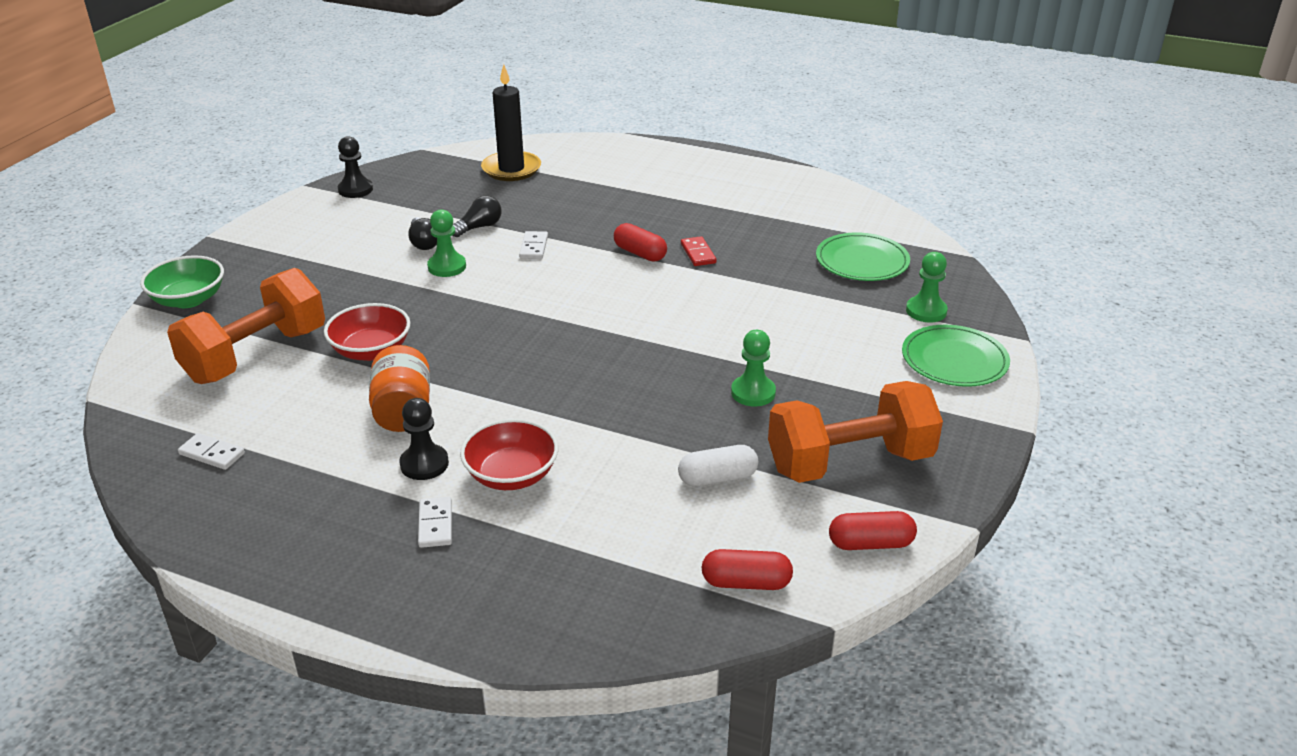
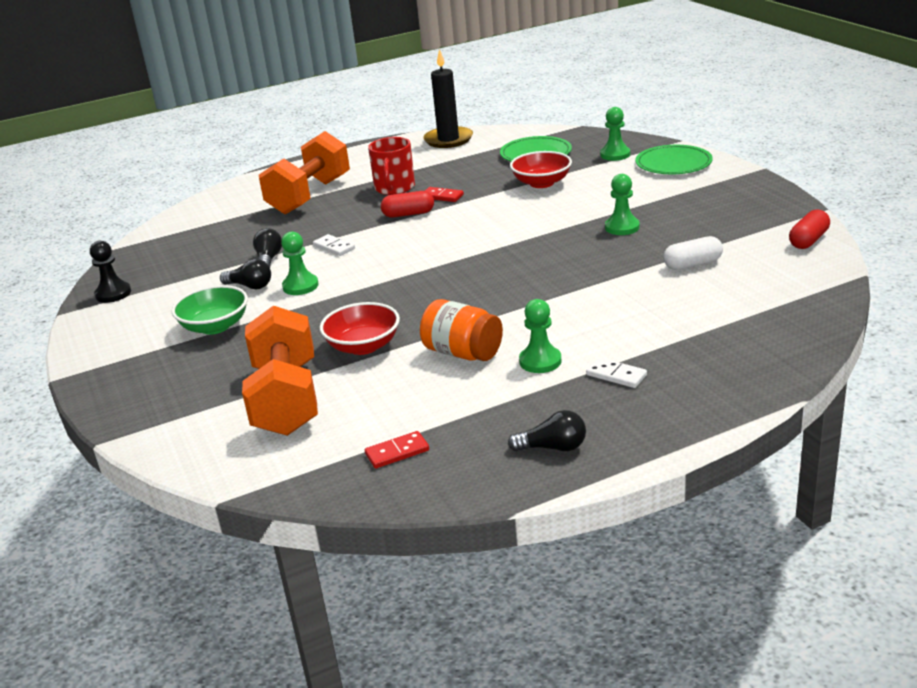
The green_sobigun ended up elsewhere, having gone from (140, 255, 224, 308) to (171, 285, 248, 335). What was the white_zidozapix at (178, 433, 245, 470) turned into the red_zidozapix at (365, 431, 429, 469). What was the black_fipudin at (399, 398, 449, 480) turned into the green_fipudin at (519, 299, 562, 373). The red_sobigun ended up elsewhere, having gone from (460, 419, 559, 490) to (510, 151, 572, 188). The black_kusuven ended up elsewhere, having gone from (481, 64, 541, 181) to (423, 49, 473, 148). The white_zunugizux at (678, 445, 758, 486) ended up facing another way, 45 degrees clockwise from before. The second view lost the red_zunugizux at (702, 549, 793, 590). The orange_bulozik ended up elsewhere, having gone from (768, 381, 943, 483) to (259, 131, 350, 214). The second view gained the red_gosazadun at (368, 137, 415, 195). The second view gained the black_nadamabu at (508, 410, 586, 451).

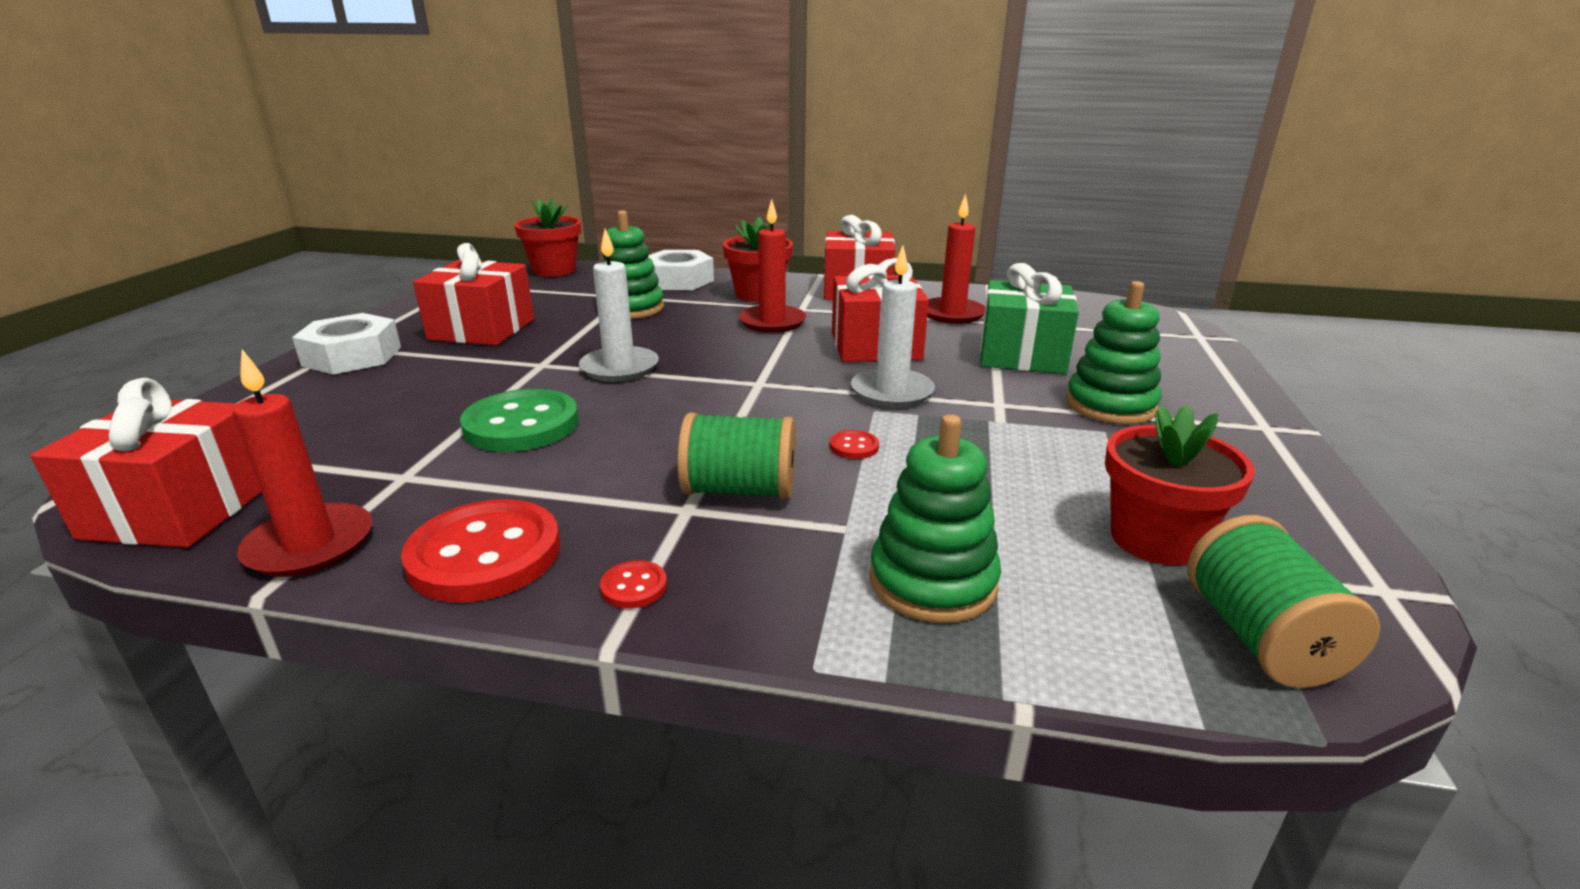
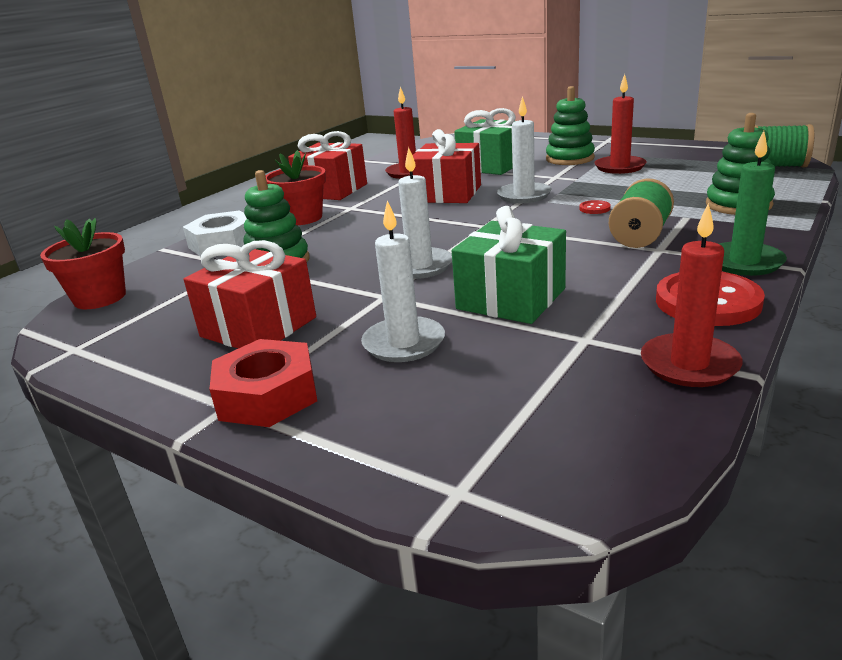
The second view lost the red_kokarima at (30, 378, 262, 548). What was the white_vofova at (292, 313, 401, 375) turned into the red_vofova at (209, 339, 317, 427). Where the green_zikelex stood at (460, 389, 578, 452), the green_kokarima came to stand at (452, 206, 566, 324). Where the red_zikelex stood at (600, 560, 667, 609), the green_kusuven came to stand at (720, 131, 787, 276). The red_kusuven ended up elsewhere, having gone from (738, 199, 806, 333) to (594, 74, 647, 174). The second view lost the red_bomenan at (1105, 404, 1255, 565). The second view gained the white_kusuven at (361, 200, 445, 362).

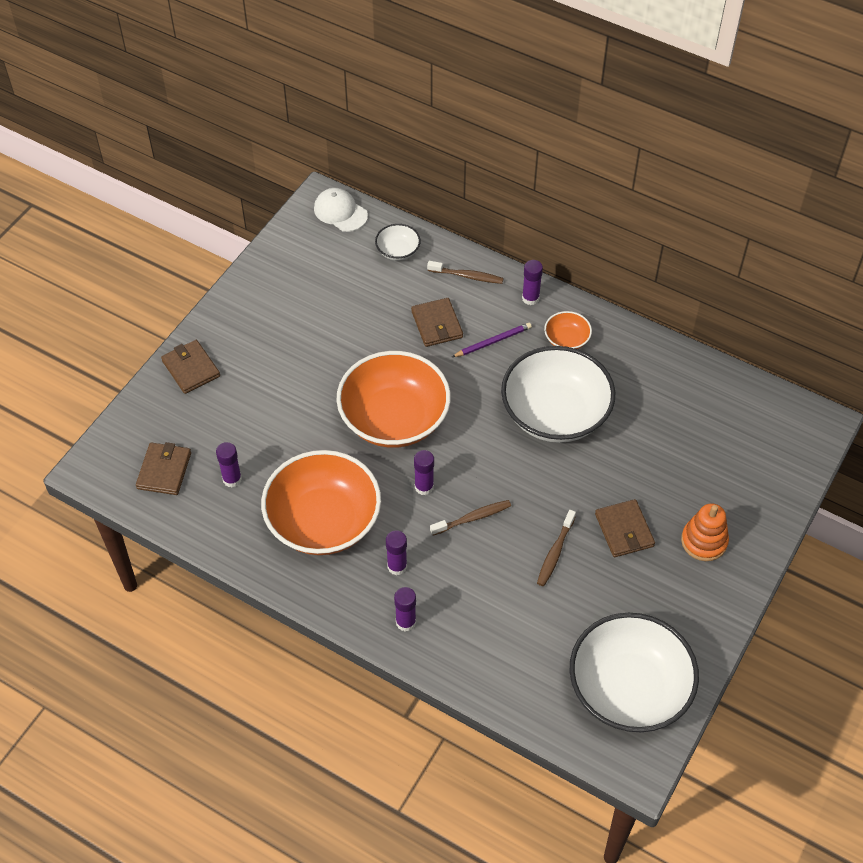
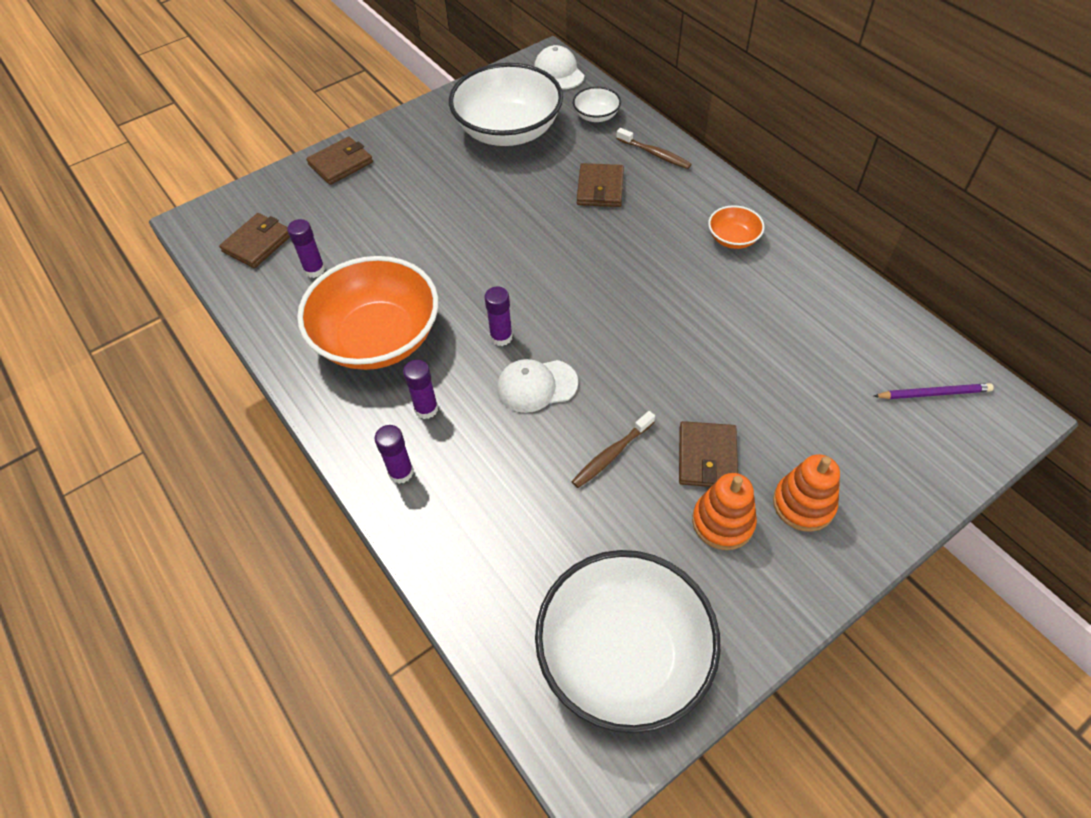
The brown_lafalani at (161, 340, 220, 394) ended up facing another way, 60 degrees clockwise from before. The second view lost the orange_sobigun at (336, 351, 451, 448). Where the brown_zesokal stood at (430, 500, 511, 535), the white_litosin came to stand at (497, 359, 578, 413). The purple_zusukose ended up elsewhere, having gone from (452, 323, 532, 357) to (874, 383, 994, 399). The white_sobigun ended up elsewhere, having gone from (501, 346, 615, 443) to (449, 63, 563, 146). The second view lost the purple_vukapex at (522, 260, 543, 305). The second view gained the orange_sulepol at (692, 473, 757, 550).

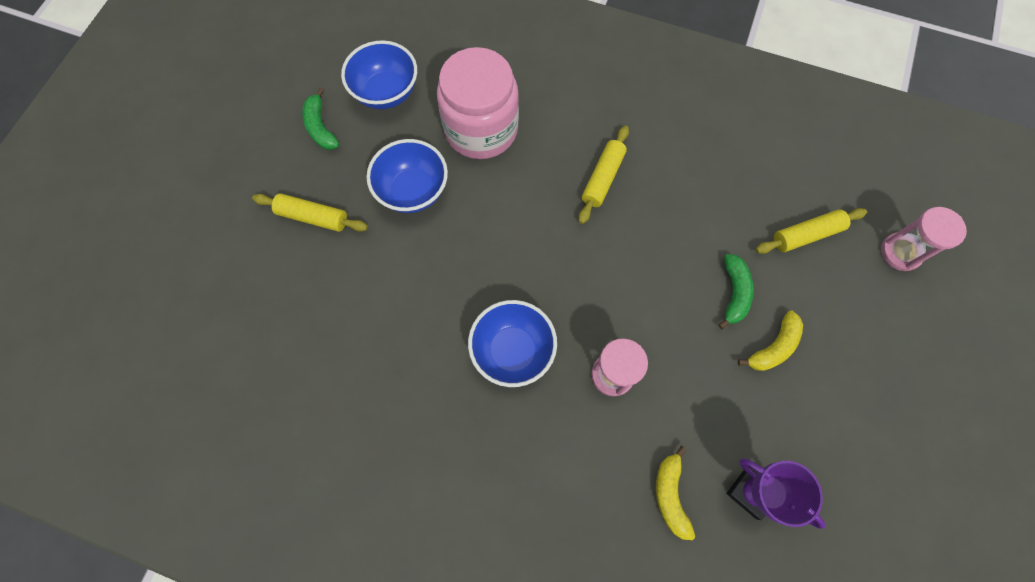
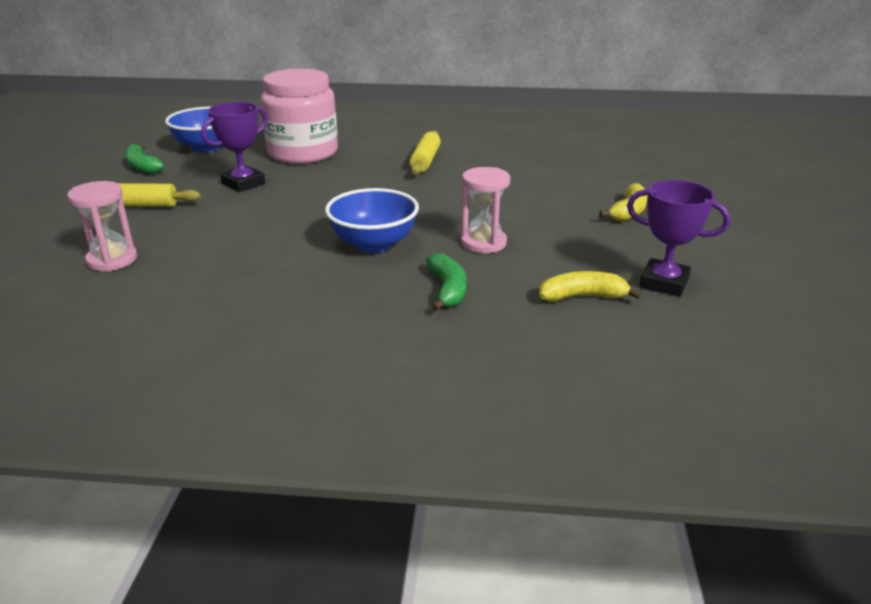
Where the blue_sobigun stood at (366, 139, 448, 213), the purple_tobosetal came to stand at (201, 102, 267, 192). The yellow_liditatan at (656, 446, 695, 540) ended up facing another way, 105 degrees clockwise from before. The green_liditatan ended up elsewhere, having gone from (718, 254, 754, 329) to (426, 253, 467, 311). The second view lost the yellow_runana at (755, 208, 867, 254). The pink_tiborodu ended up elsewhere, having gone from (881, 207, 967, 271) to (67, 181, 137, 271).

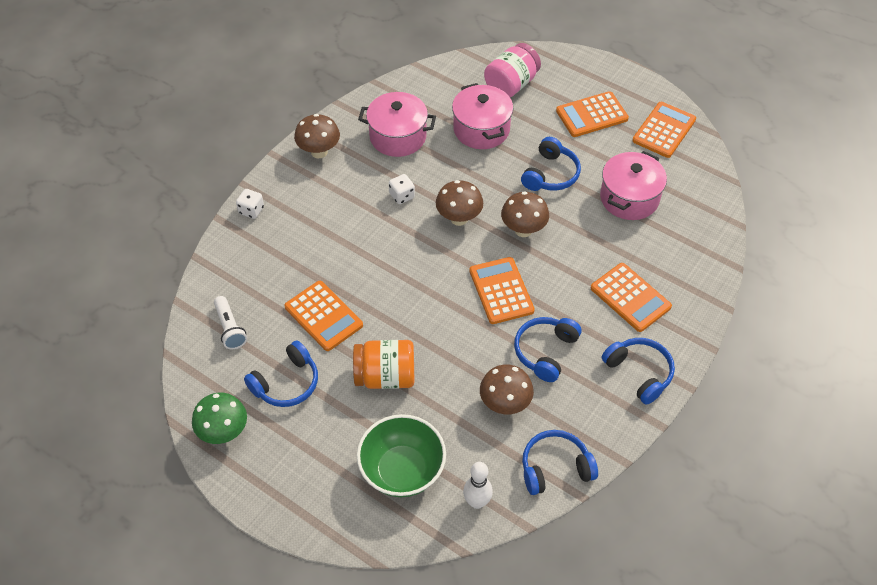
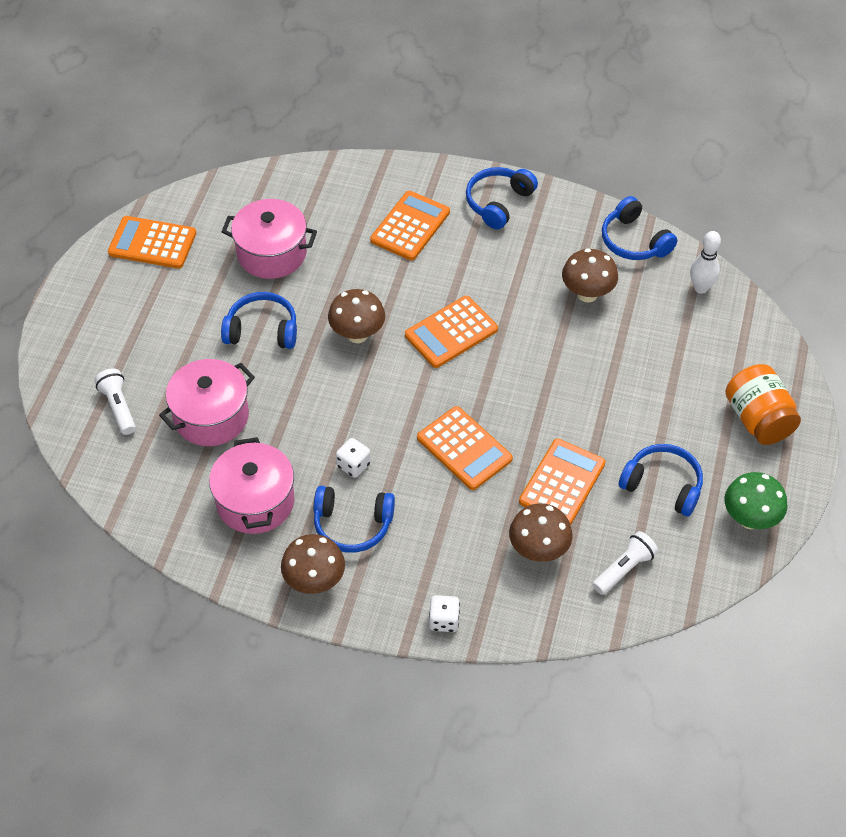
The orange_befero ended up elsewhere, having gone from (353, 340, 414, 389) to (725, 364, 801, 445). The second view lost the green_sobigun at (357, 414, 446, 497). The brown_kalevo ended up elsewhere, having gone from (436, 180, 483, 226) to (509, 503, 573, 562). Where the pink_befero stood at (484, 43, 541, 97), the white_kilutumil came to stand at (94, 368, 136, 435). The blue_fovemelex ended up elsewhere, having gone from (514, 317, 582, 382) to (314, 486, 395, 553). The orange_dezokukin ended up elsewhere, having gone from (556, 91, 629, 137) to (417, 406, 513, 490).

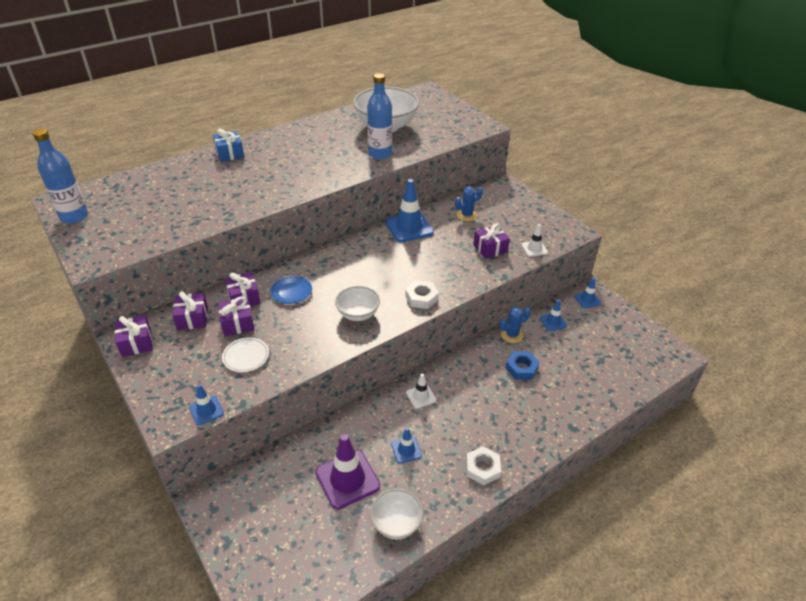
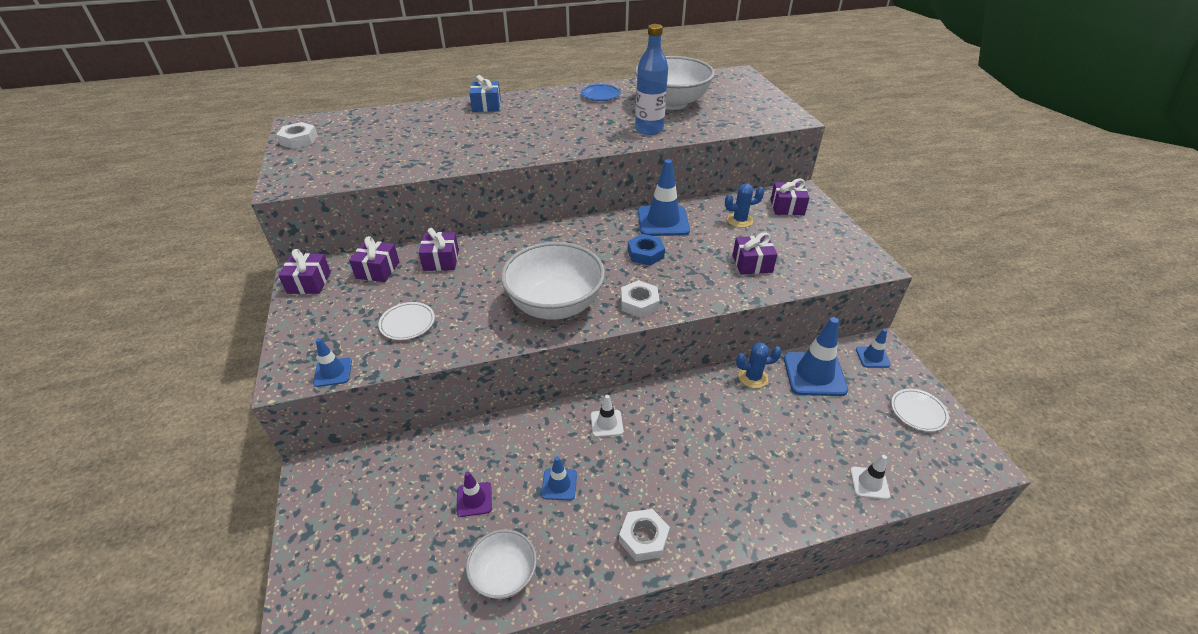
Where the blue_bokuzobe stood at (33, 128, 88, 224), the white_vofova came to stand at (276, 122, 318, 149). The purple_kokarima ended up elsewhere, having gone from (218, 296, 254, 336) to (770, 178, 810, 215). The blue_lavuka ended up elsewhere, having gone from (270, 276, 312, 304) to (581, 84, 621, 101). The size of the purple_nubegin at (316, 434, 380, 509) changed by a factor of 0.52. The size of the white_sobigun at (335, 286, 380, 321) changed by a factor of 1.83. The blue_vofova ended up elsewhere, having gone from (505, 351, 540, 380) to (628, 234, 665, 266). The white_nubegin ended up elsewhere, having gone from (521, 224, 548, 257) to (850, 455, 890, 500). The size of the blue_nubegin at (540, 299, 567, 331) changed by a factor of 1.91. The second view gained the white_lavuka at (891, 389, 949, 432).

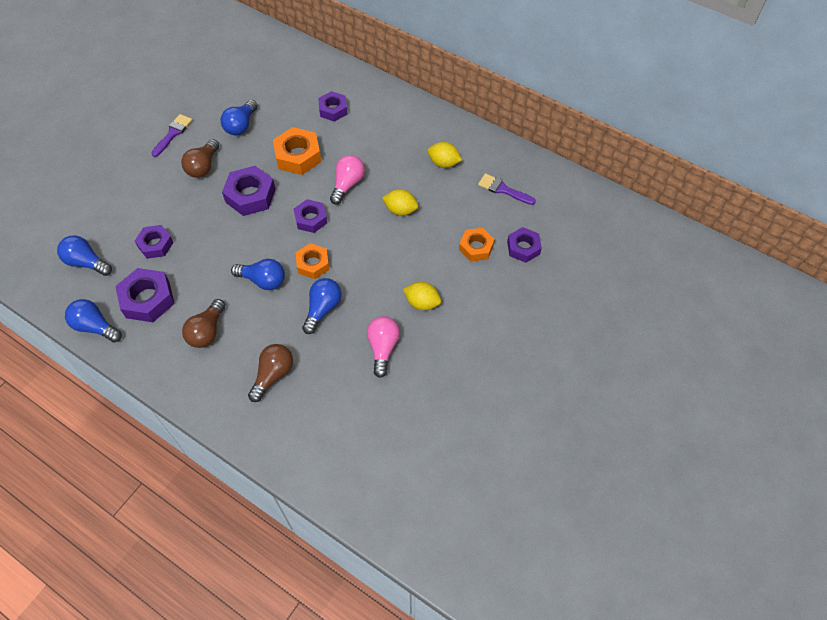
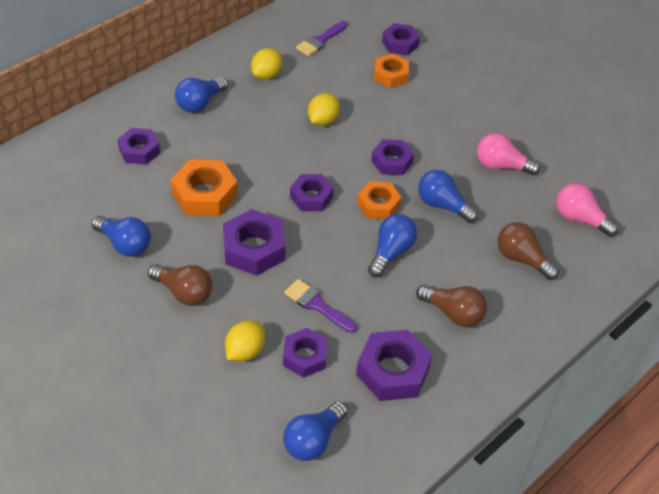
The blue_nadamabu ended up elsewhere, having gone from (65, 299, 122, 342) to (175, 77, 228, 113). The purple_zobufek ended up elsewhere, having gone from (152, 114, 192, 157) to (284, 279, 357, 333). The pink_nadamabu ended up elsewhere, having gone from (330, 155, 365, 205) to (556, 183, 619, 237). The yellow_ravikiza ended up elsewhere, having gone from (403, 282, 441, 310) to (225, 321, 265, 361). The second view gained the purple_vofova at (371, 139, 414, 175).

